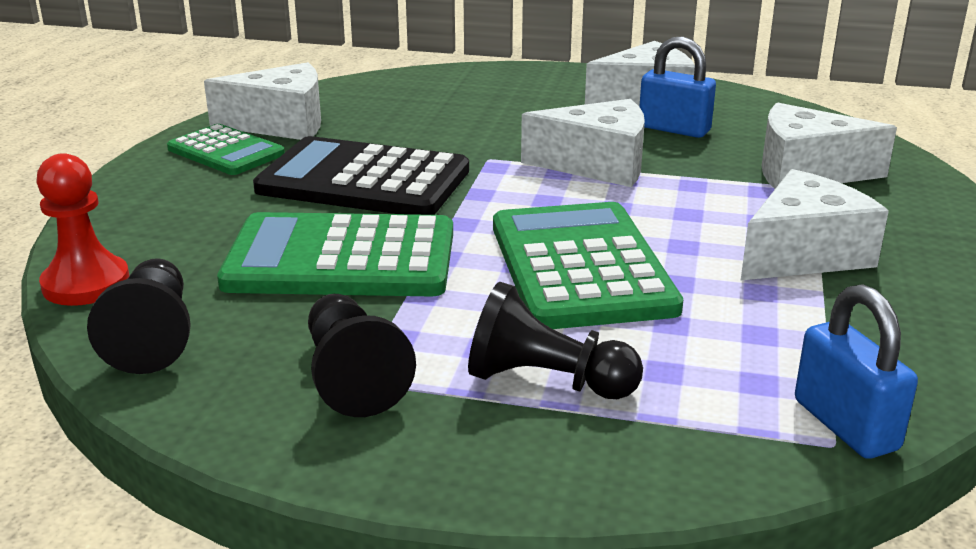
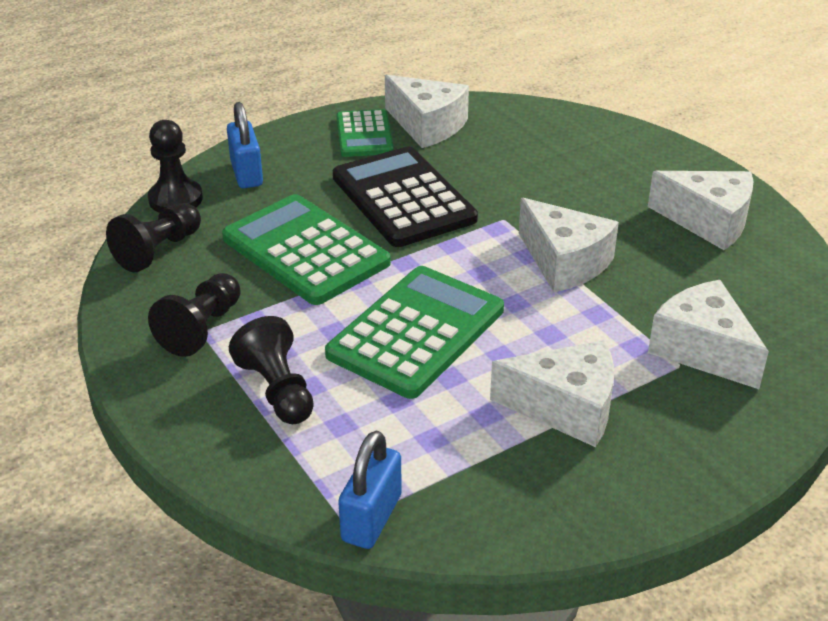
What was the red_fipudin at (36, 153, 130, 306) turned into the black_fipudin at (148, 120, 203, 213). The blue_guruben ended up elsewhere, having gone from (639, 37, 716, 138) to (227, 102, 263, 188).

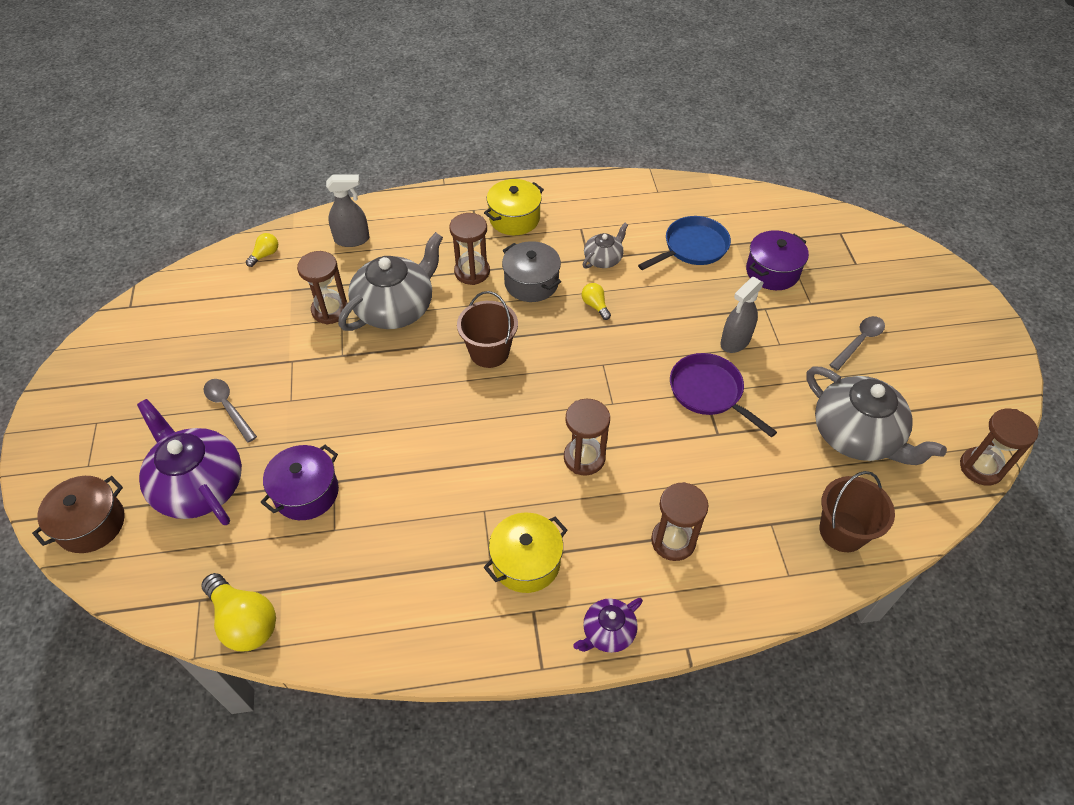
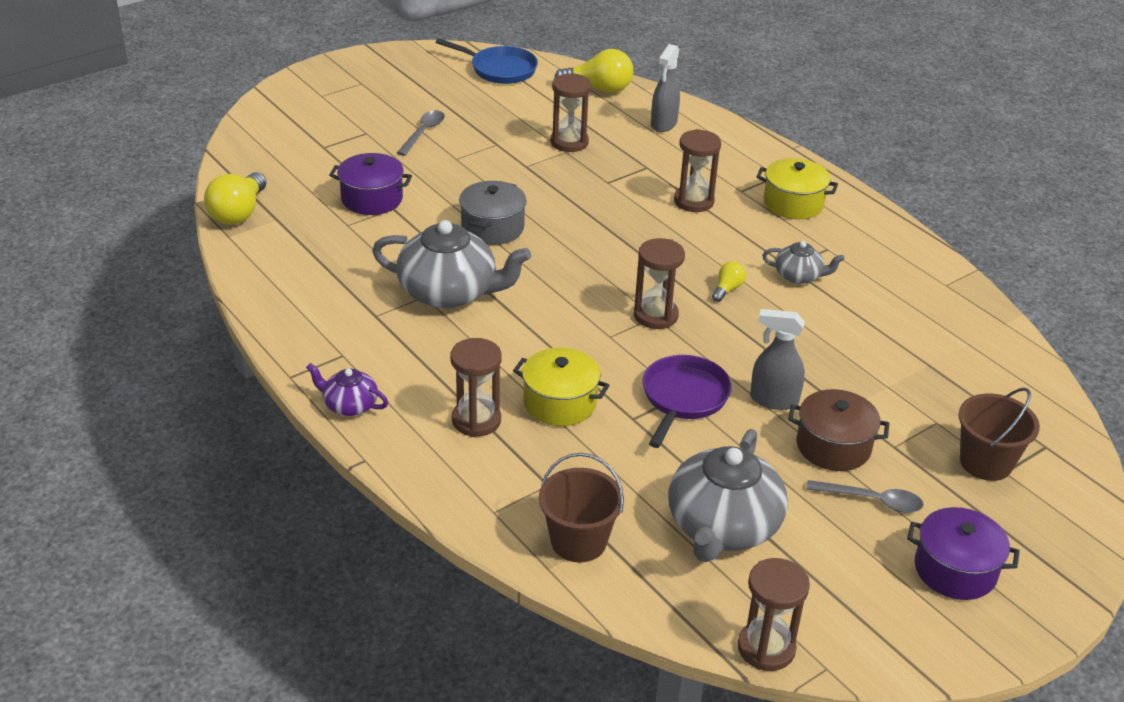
The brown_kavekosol ended up elsewhere, having gone from (32, 476, 125, 553) to (788, 389, 889, 471). The second view lost the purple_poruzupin at (137, 399, 242, 525). The size of the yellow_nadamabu at (246, 233, 278, 267) changed by a factor of 1.93. The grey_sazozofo at (326, 175, 370, 247) ended up facing another way, 60 degrees clockwise from before. The grey_poruzupin ended up elsewhere, having gone from (338, 232, 443, 331) to (372, 220, 531, 309). The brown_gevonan ended up elsewhere, having gone from (457, 291, 518, 368) to (958, 388, 1040, 481). The yellow_kavekosol ended up elsewhere, having gone from (483, 513, 567, 593) to (513, 347, 610, 426). The grey_kavekosol ended up elsewhere, having gone from (502, 241, 561, 302) to (459, 181, 527, 245). The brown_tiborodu ended up elsewhere, having gone from (564, 399, 610, 475) to (634, 238, 685, 329). The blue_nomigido ended up elsewhere, having gone from (638, 216, 731, 270) to (436, 38, 538, 84). The purple_kavekosol ended up elsewhere, having gone from (746, 230, 809, 290) to (907, 507, 1020, 600).

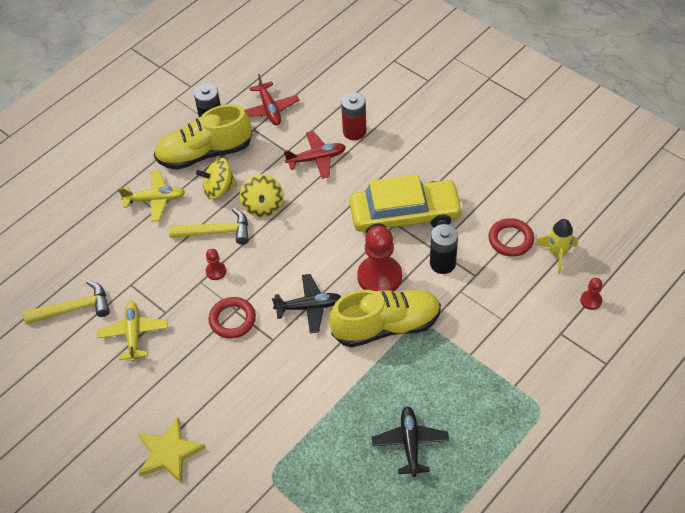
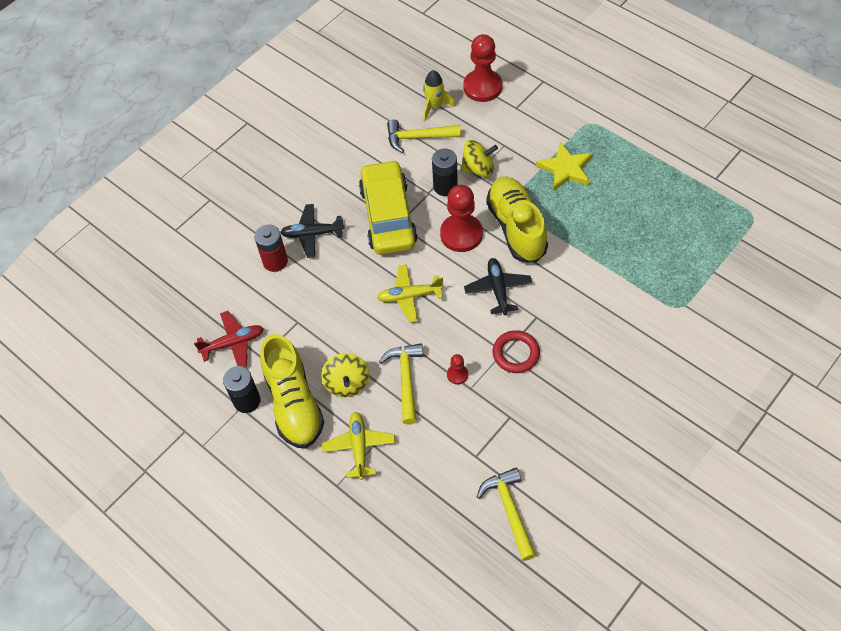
The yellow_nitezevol ended up elsewhere, having gone from (97, 301, 168, 362) to (377, 264, 444, 323). The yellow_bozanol ended up elsewhere, having gone from (138, 417, 206, 484) to (536, 142, 593, 190). The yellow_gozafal ended up elsewhere, having gone from (240, 174, 284, 217) to (461, 140, 498, 177). The second view lost the red_nitezevol at (284, 131, 346, 179). The black_nitezevol ended up elsewhere, having gone from (372, 407, 449, 477) to (280, 204, 345, 258). Where the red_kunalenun stood at (488, 218, 534, 257), the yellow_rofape came to stand at (387, 119, 461, 153). The size of the red_fipudin at (580, 278, 602, 310) changed by a factor of 2.16.

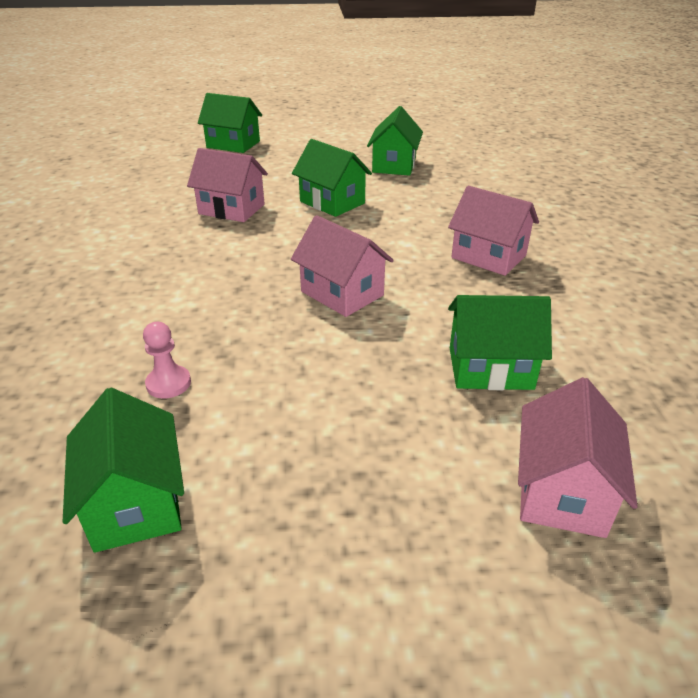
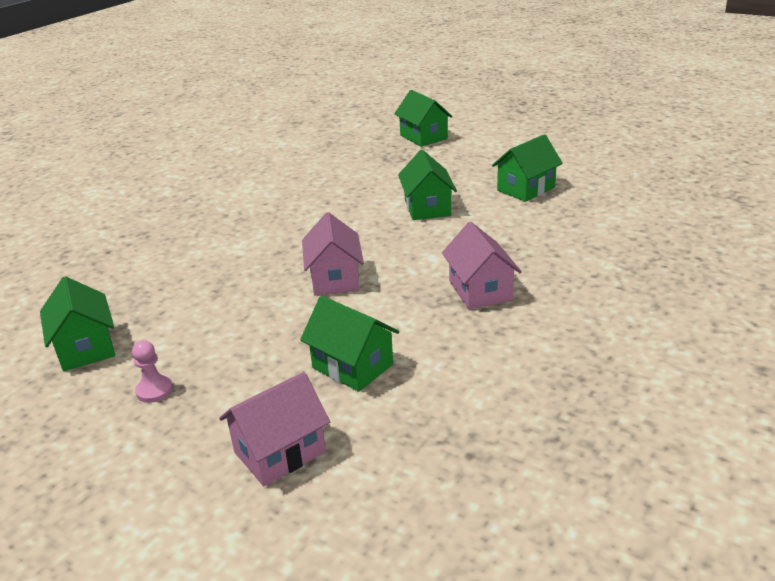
The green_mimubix at (63, 388, 184, 553) ended up facing another way, 45 degrees counterclockwise from before. The pink_fipudin ended up elsewhere, having gone from (143, 322, 191, 399) to (132, 340, 173, 403). The second view lost the pink_mimubix at (187, 148, 268, 222).

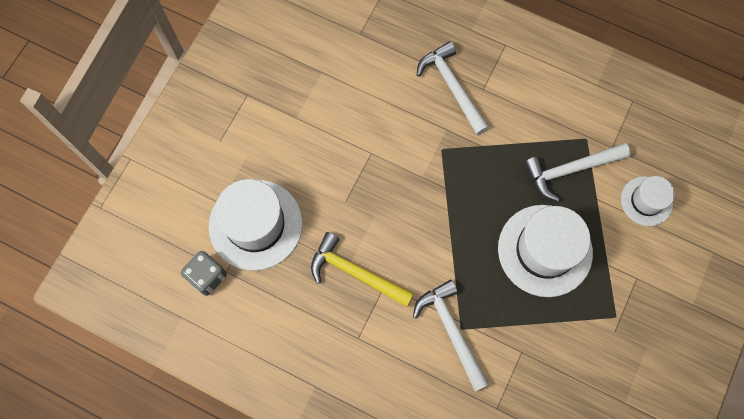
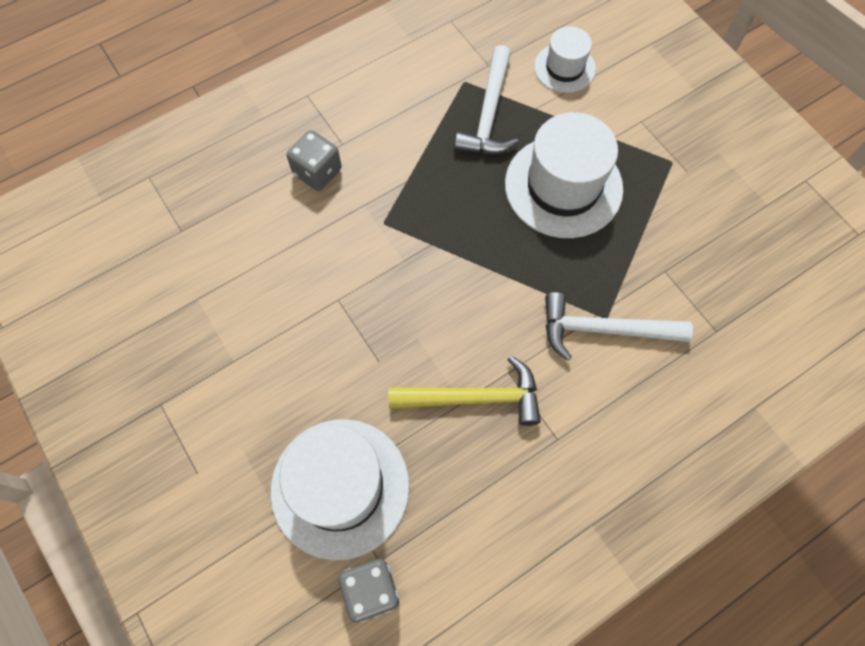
The yellow_rofape at (311, 232, 414, 307) ended up facing another way, 150 degrees counterclockwise from before. Where the white_rofape stood at (417, 41, 489, 135), the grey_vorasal came to stand at (287, 130, 342, 191).

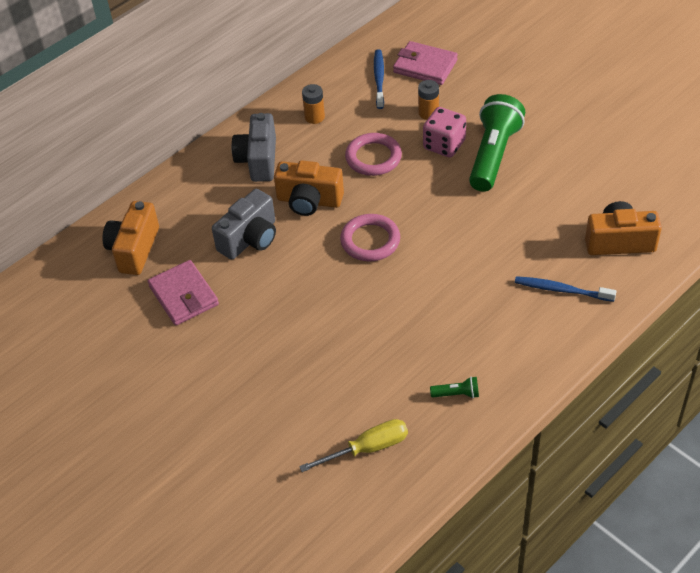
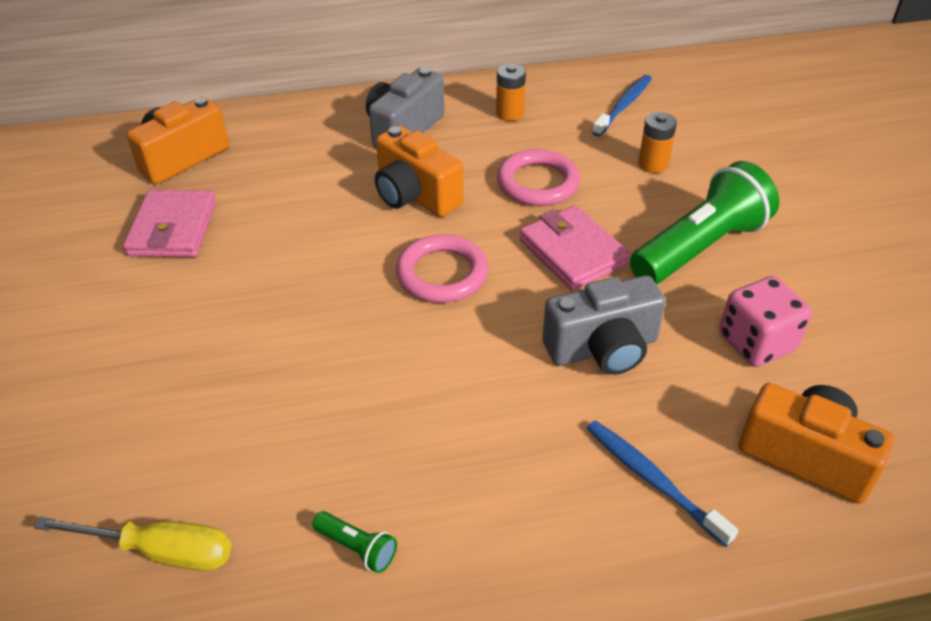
The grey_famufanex ended up elsewhere, having gone from (212, 189, 276, 260) to (543, 275, 666, 375). The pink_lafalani ended up elsewhere, having gone from (393, 41, 458, 85) to (520, 205, 631, 290). The pink_vorasal ended up elsewhere, having gone from (423, 107, 466, 157) to (719, 276, 812, 367).

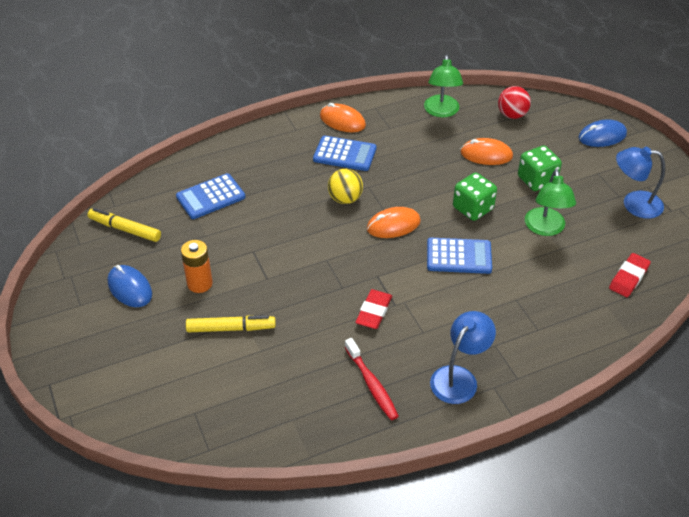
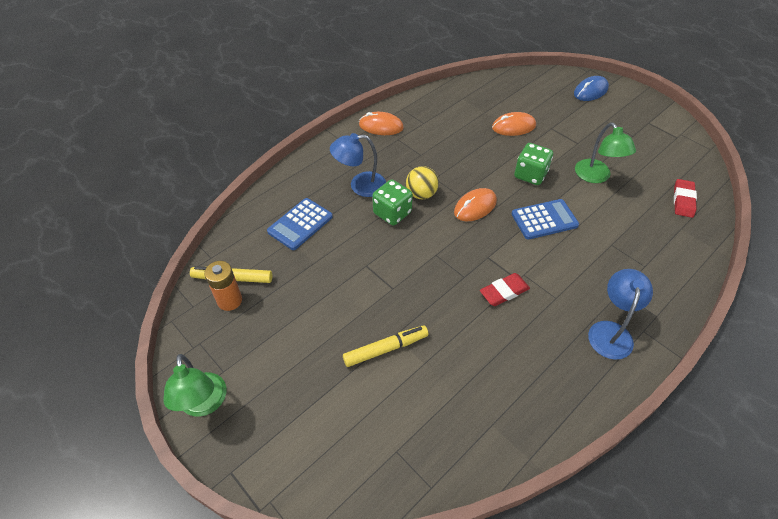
The second view lost the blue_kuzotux at (108, 265, 152, 307). The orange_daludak ended up elsewhere, having gone from (181, 240, 213, 293) to (204, 261, 242, 311). The second view lost the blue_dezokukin at (313, 135, 377, 171). The second view lost the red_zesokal at (345, 338, 399, 420). The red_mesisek at (355, 289, 392, 329) ended up facing another way, 60 degrees clockwise from before. The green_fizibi ended up elsewhere, having gone from (424, 55, 463, 117) to (163, 354, 226, 417). The second view lost the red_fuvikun at (498, 86, 531, 119). The green_vorasal ended up elsewhere, having gone from (518, 145, 562, 191) to (373, 179, 413, 226). The blue_fizibi ended up elsewhere, having gone from (616, 147, 665, 219) to (330, 133, 386, 197).

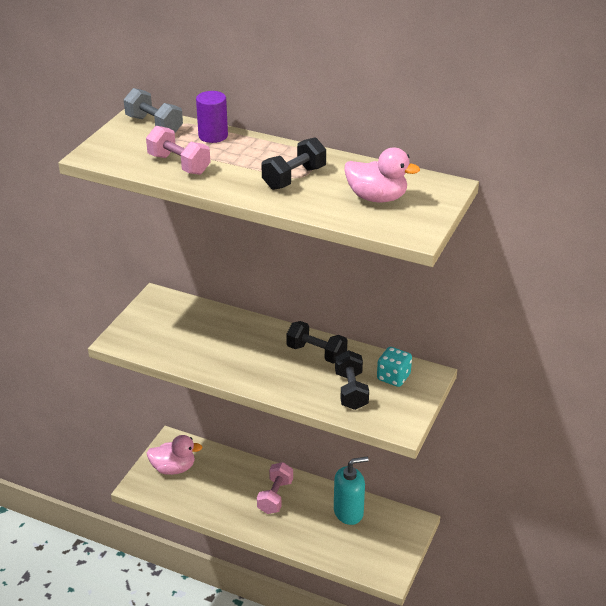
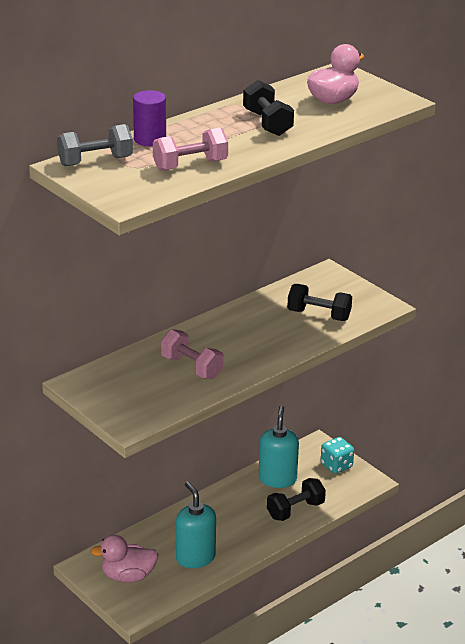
The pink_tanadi at (147, 435, 202, 475) ended up facing another way, 120 degrees counterclockwise from before. The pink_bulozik ended up elsewhere, having gone from (257, 462, 293, 514) to (161, 329, 224, 379). The black_bulozik ended up elsewhere, having gone from (286, 321, 347, 364) to (267, 478, 326, 521). The turquoise_vorasal ended up elsewhere, having gone from (377, 347, 412, 387) to (321, 437, 354, 474). The second view gained the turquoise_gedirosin at (176, 481, 216, 568).

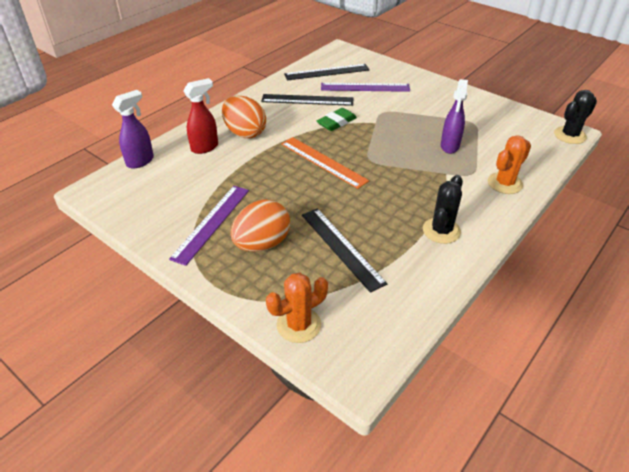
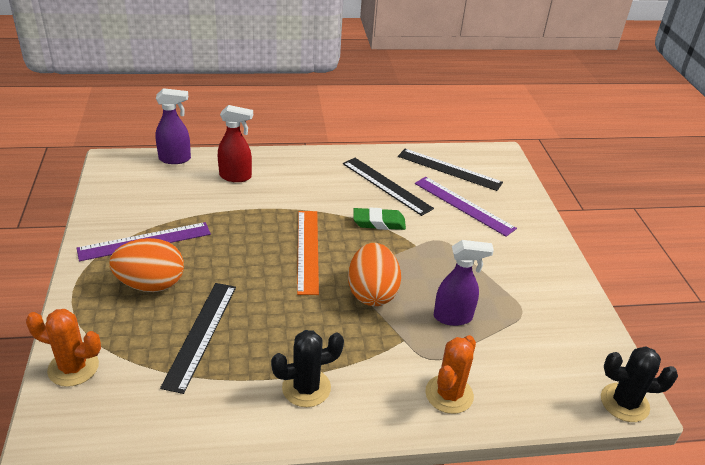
The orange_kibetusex ended up elsewhere, having gone from (222, 96, 266, 138) to (348, 243, 401, 306). The purple_sazozofo at (441, 79, 468, 154) ended up facing another way, 150 degrees counterclockwise from before. The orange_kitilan at (488, 135, 531, 194) ended up facing another way, 60 degrees counterclockwise from before.

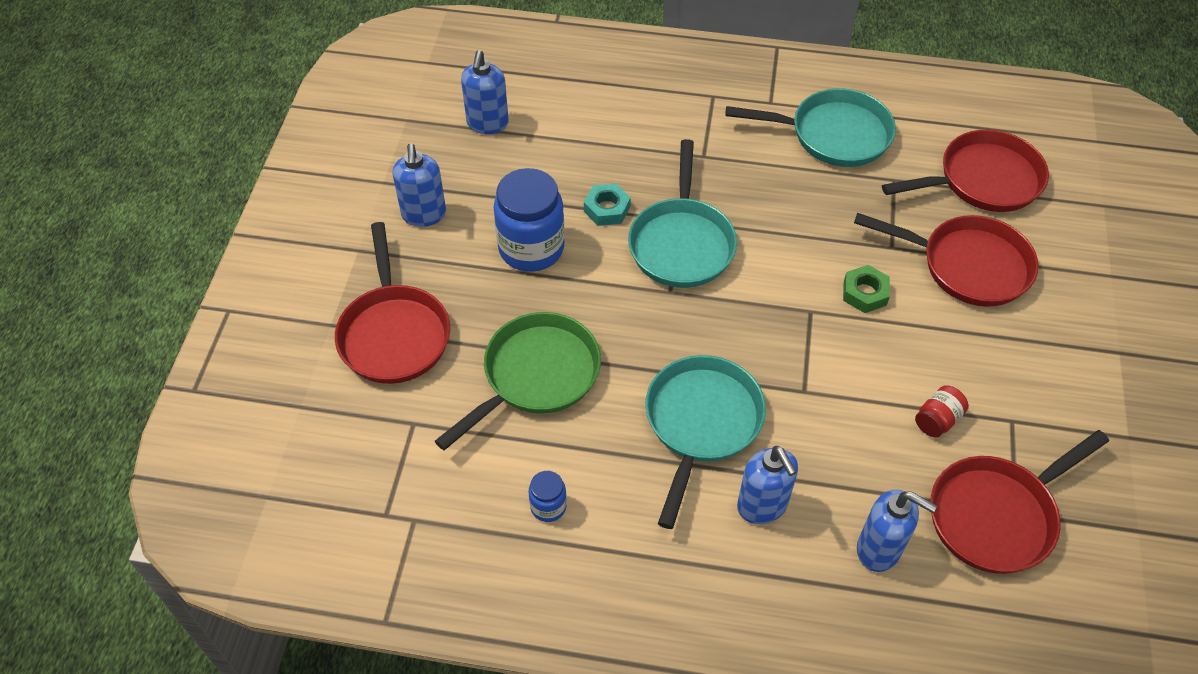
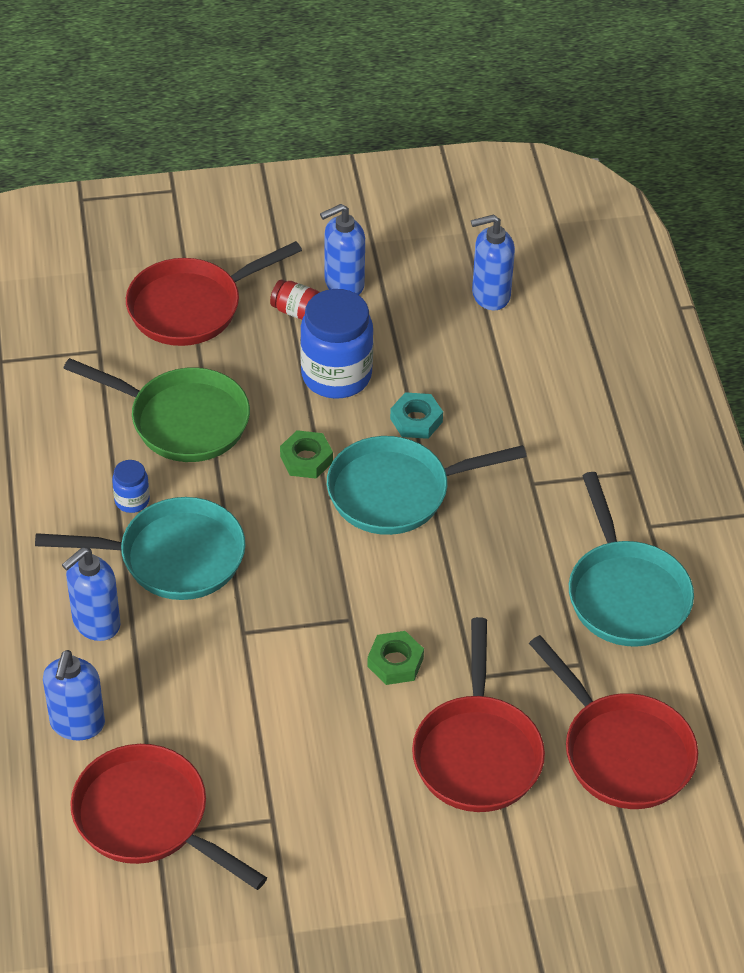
The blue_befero ended up elsewhere, having gone from (529, 471, 567, 522) to (112, 460, 150, 513). The red_befero ended up elsewhere, having gone from (915, 385, 969, 437) to (270, 279, 319, 320). The second view gained the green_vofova at (280, 430, 333, 479).

